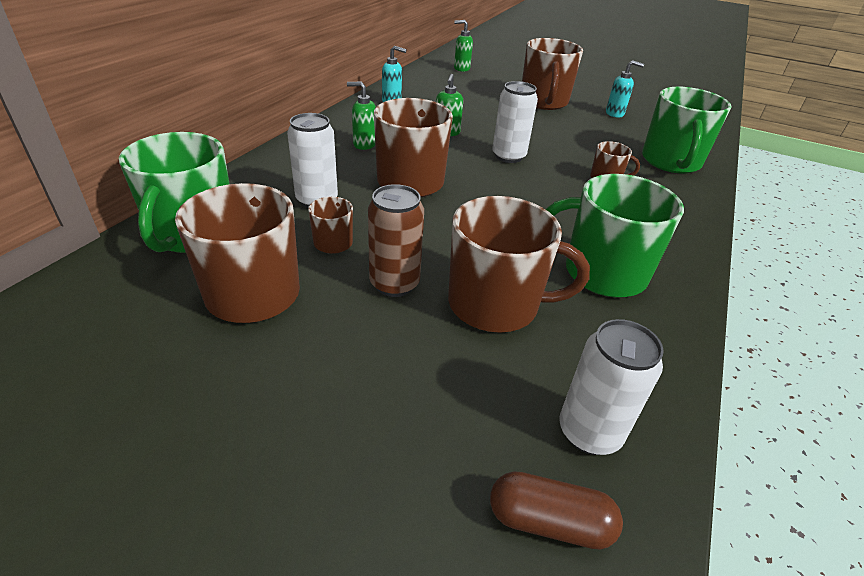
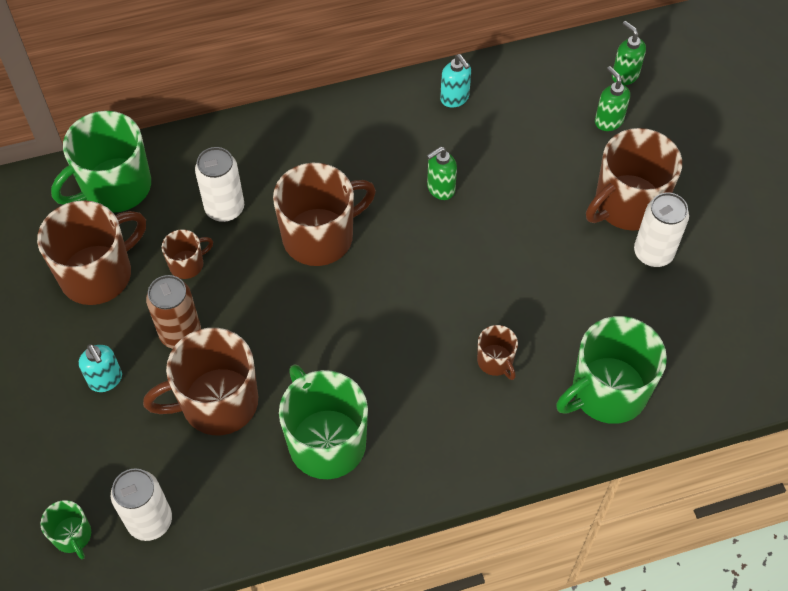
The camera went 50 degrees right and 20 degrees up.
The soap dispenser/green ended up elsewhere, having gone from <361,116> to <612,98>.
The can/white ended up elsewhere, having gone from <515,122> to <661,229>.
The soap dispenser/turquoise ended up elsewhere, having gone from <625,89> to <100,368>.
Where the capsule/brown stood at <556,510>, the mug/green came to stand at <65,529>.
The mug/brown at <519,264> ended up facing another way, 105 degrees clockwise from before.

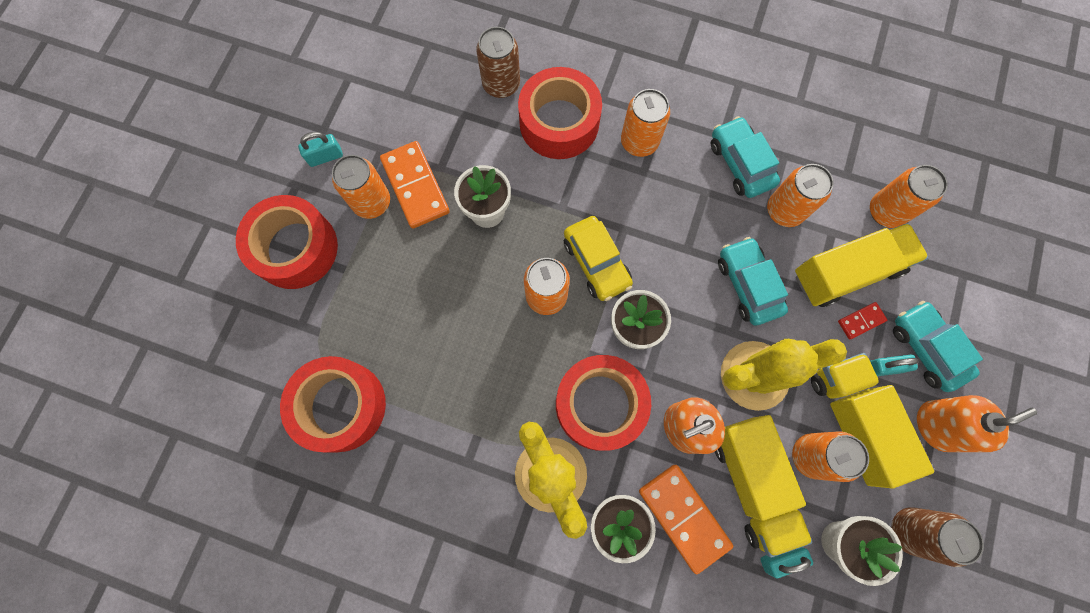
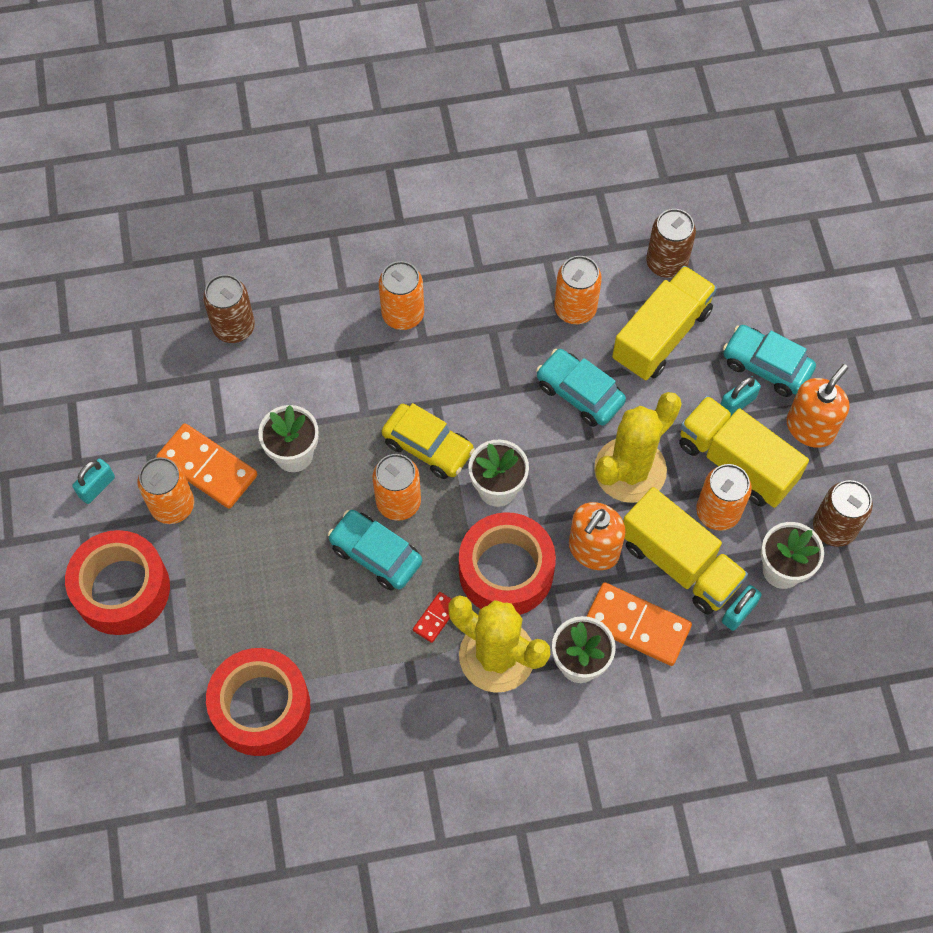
The camera went 30 degrees left and 10 degrees down.
The second view lost the tape/red at <560,113>.
The car/turquoise ended up elsewhere, having gone from <745,157> to <375,550>.
The domino/red ended up elsewhere, having gone from <862,320> to <432,617>.
What was the can/orange at <909,196> turned into the can/brown at <671,243>.

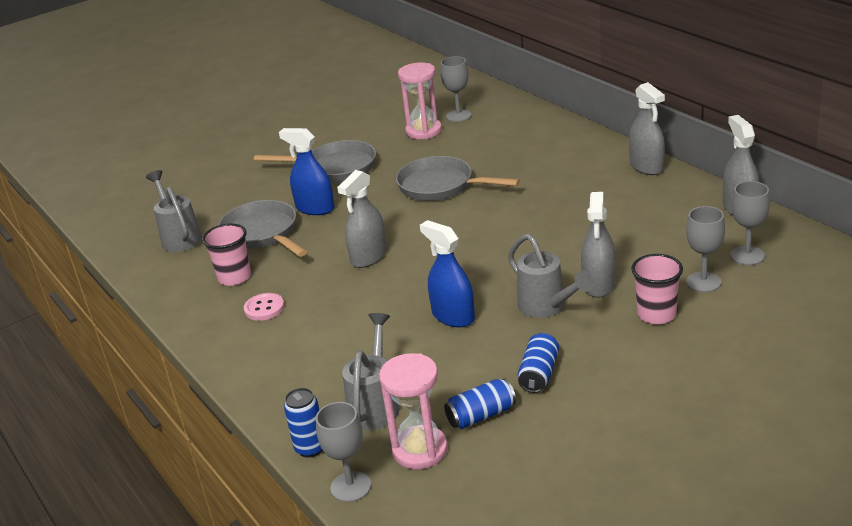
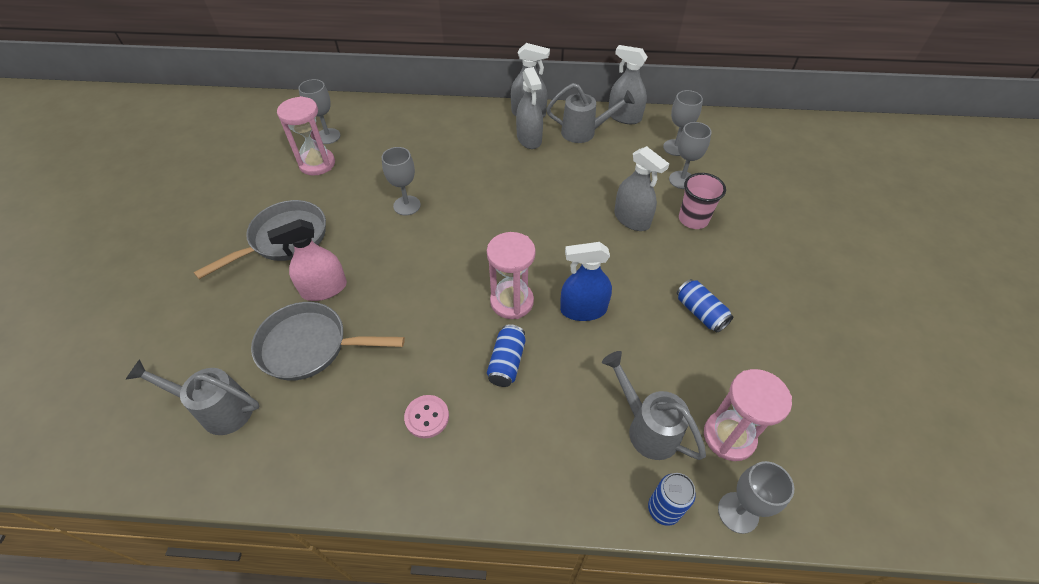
The camera went 55 degrees left and 20 degrees up.
The second view lost the cup/pink at <226,254>.
The second view gained the hourglass/pink at <511,275>.
The spray bottle/grey ended up elsewhere, having gone from <362,219> to <529,108>.
The can/blue ended up elsewhere, having gone from <480,403> to <506,355>.
The watering can/grey ended up elsewhere, having gone from <551,276> to <590,113>.
Where the pan/grey stood at <458,178>, the goblet/grey came to stand at <401,181>.
What was the spray bottle/blue at <307,171> turned into the spray bottle/pink at <307,260>.

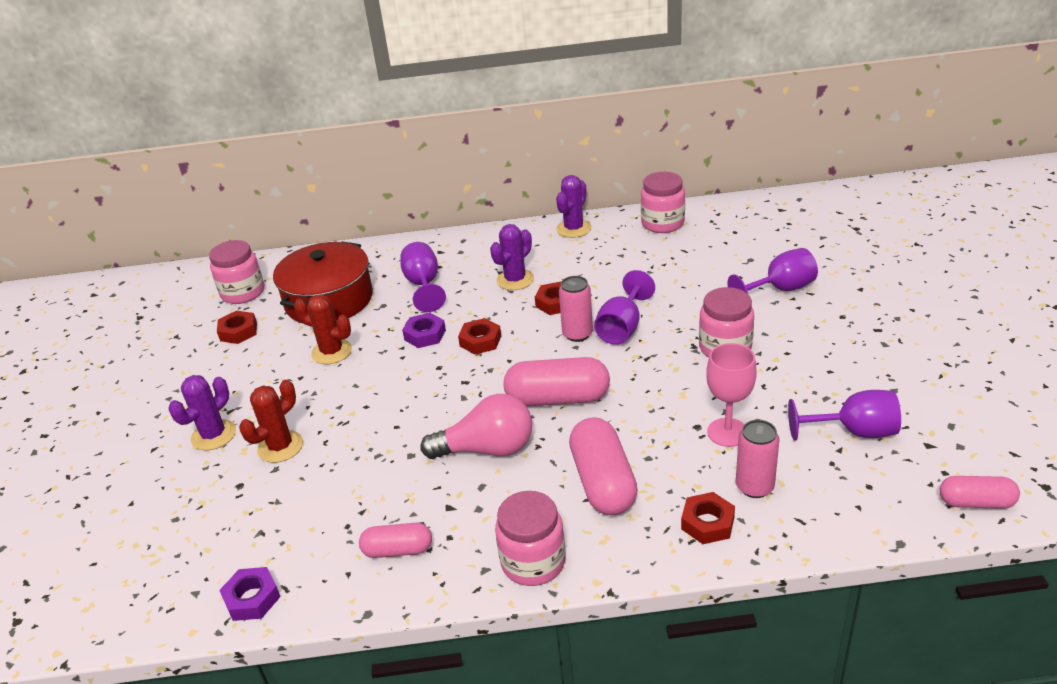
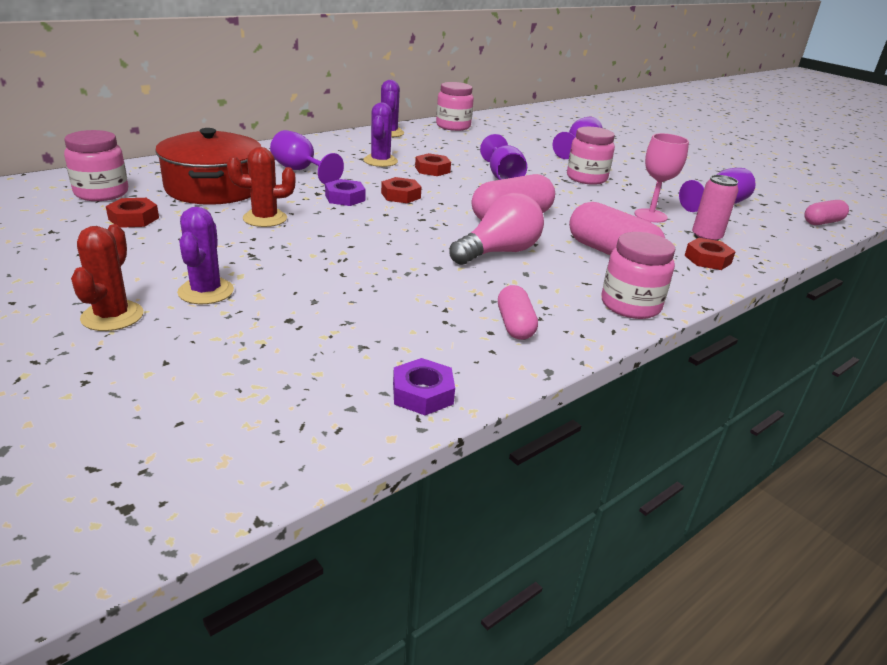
The camera went 40 degrees left and 5 degrees down.
The second view lost the can/pink at <576,309>.
The cactus/red ended up elsewhere, having gone from <271,421> to <107,277>.
The capsule/pink at <395,540> ended up facing another way, 60 degrees counterclockwise from before.

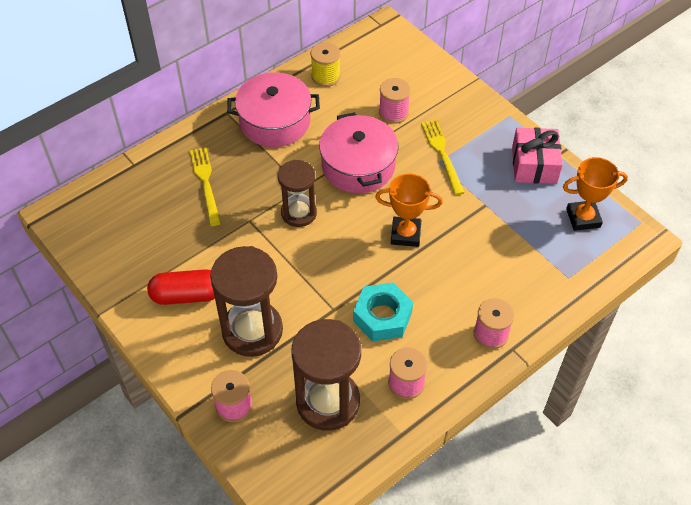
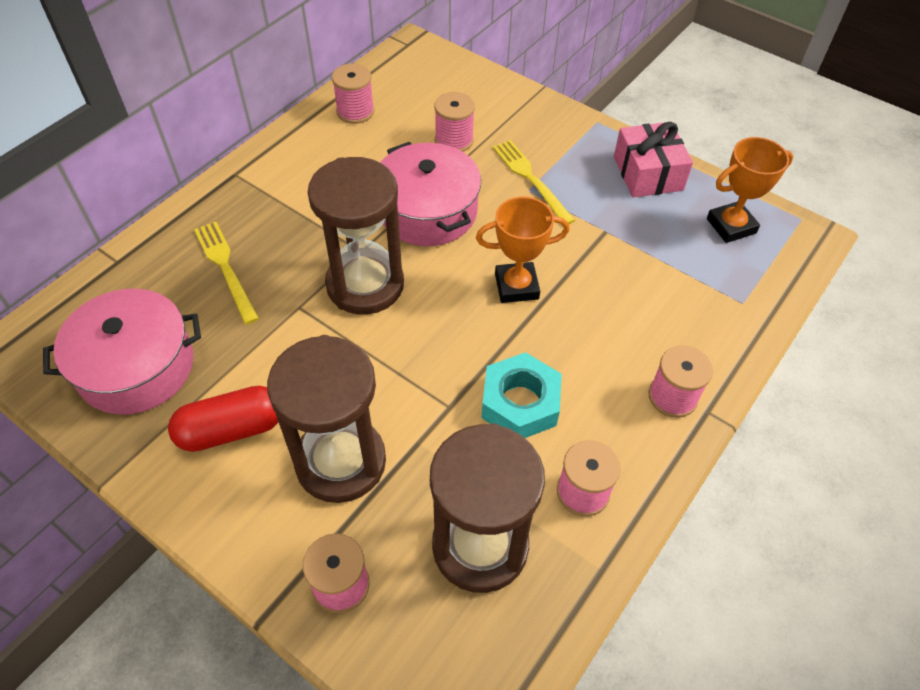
The camera went 15 degrees left and 0 degrees up.
The pot/pink ended up elsewhere, having gone from <273,109> to <122,351>.
What was the spool/yellow at <325,64> turned into the spool/pink at <353,94>.
The size of the hourglass/brown at <297,193> changed by a factor of 1.56.

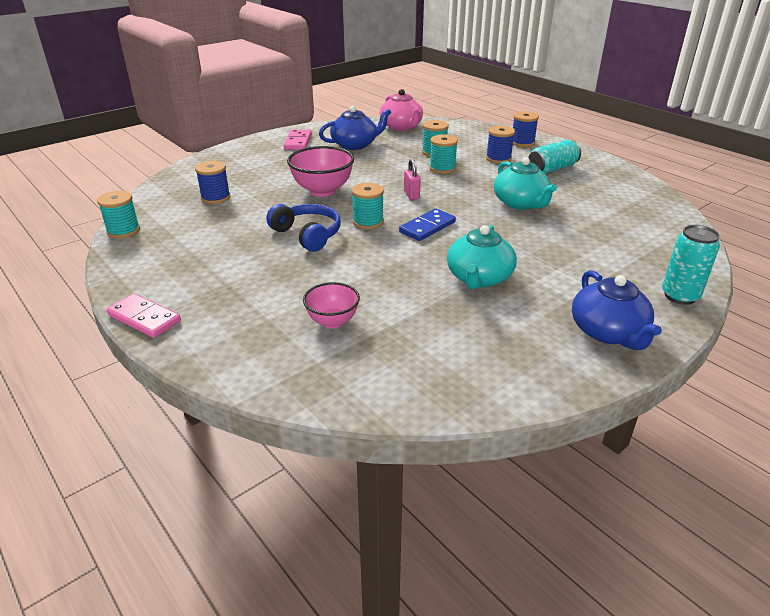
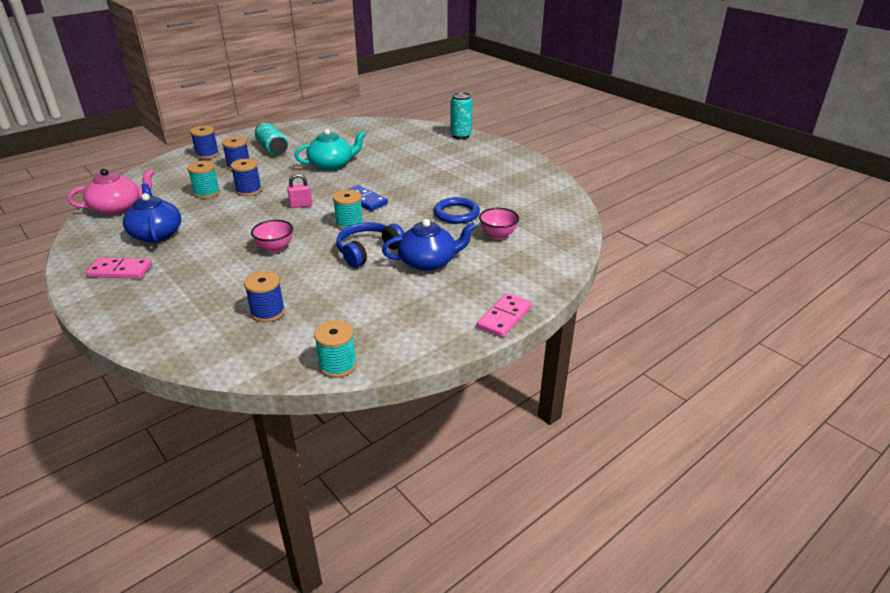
The camera went 90 degrees left and 0 degrees up.
The second view lost the teapot/turquoise at <482,257>.
The second view gained the ring/blue at <457,210>.
The teapot/blue ended up elsewhere, having gone from <617,310> to <429,245>.
What was the spool/turquoise at <443,154> turned into the spool/blue at <246,177>.
The size of the bowl/pink at <320,171> changed by a factor of 0.61.

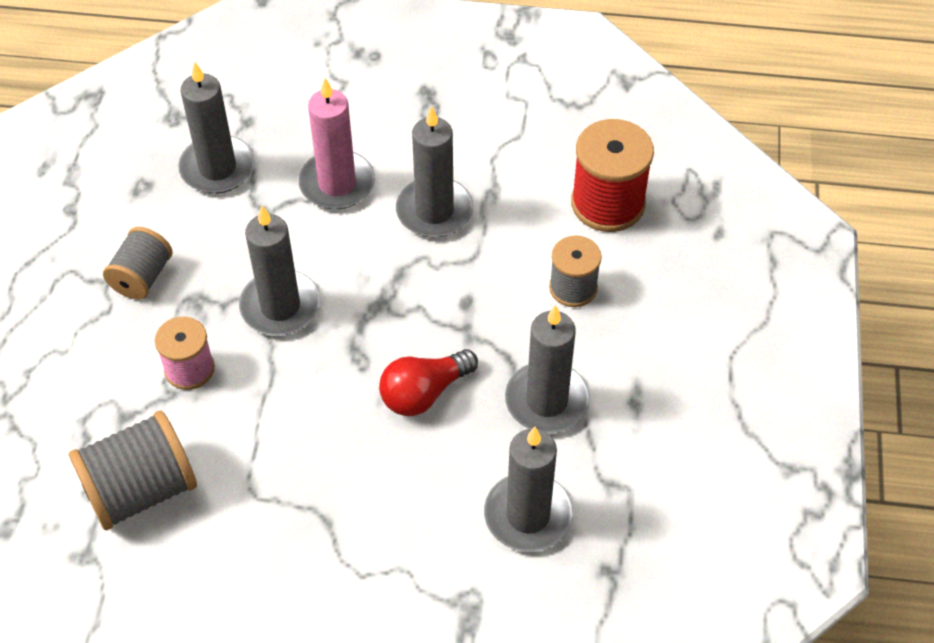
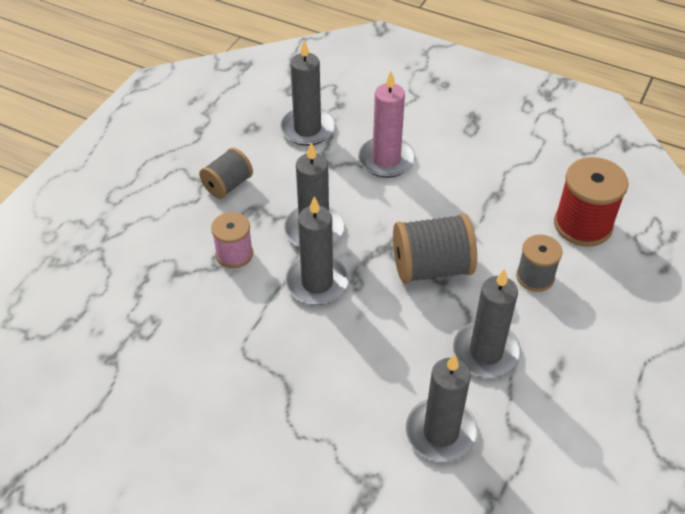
The camera went 20 degrees right and 5 degrees down.
The second view lost the light bulb/red at <428,382>.
The spool/grey ended up elsewhere, having gone from <133,470> to <435,248>.
The candle/grey ended up elsewhere, having gone from <434,172> to <317,250>.

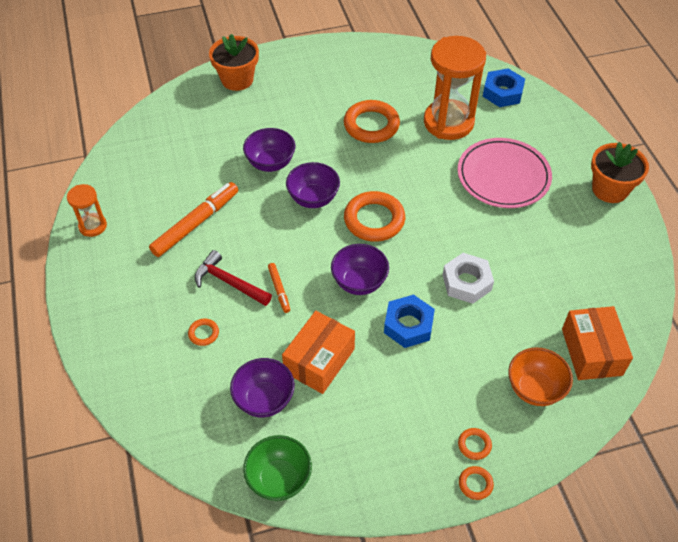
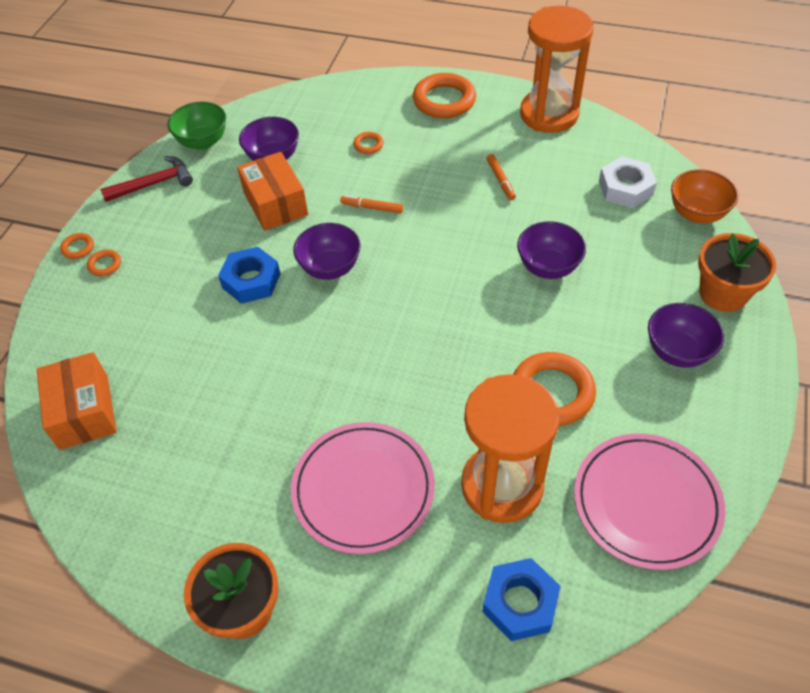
The camera went 125 degrees right and 0 degrees up.
The second view gained the plate/pink at <649,502>.
The hammer/red ended up elsewhere, having gone from <233,278> to <146,179>.
The bowl/purple ended up elsewhere, having gone from <313,185> to <686,335>.
The ring/orange ended up elsewhere, having gone from <374,216> to <444,95>.
The nut/white ended up elsewhere, having gone from <468,278> to <628,182>.
The bowl/orange ended up elsewhere, having gone from <540,376> to <704,196>.
The box/orange at <597,343> ended up facing another way, 45 degrees clockwise from before.
The size of the hourglass/orange at <87,210> changed by a factor of 2.01.
The size of the marker/orange at <193,219> changed by a factor of 0.50.

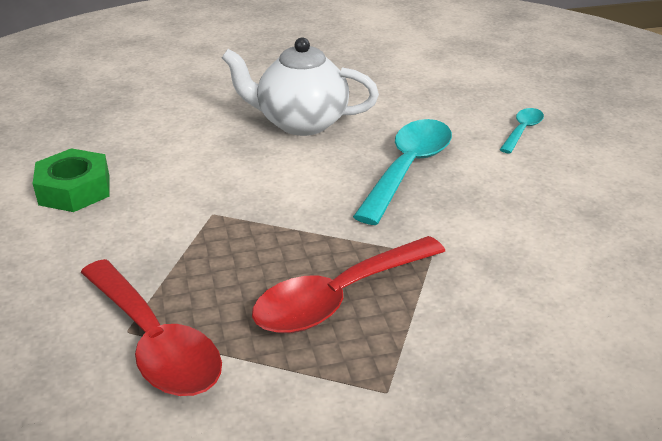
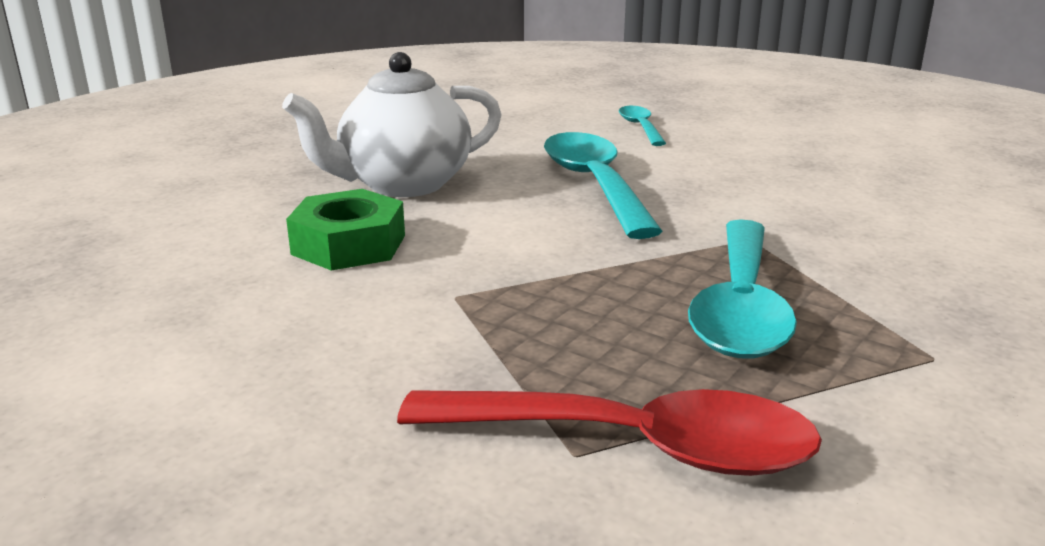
The camera went 40 degrees left and 10 degrees down.
The nut/green ended up elsewhere, having gone from <71,180> to <345,230>.
What was the spoon/red at <348,284> turned into the spoon/turquoise at <742,288>.

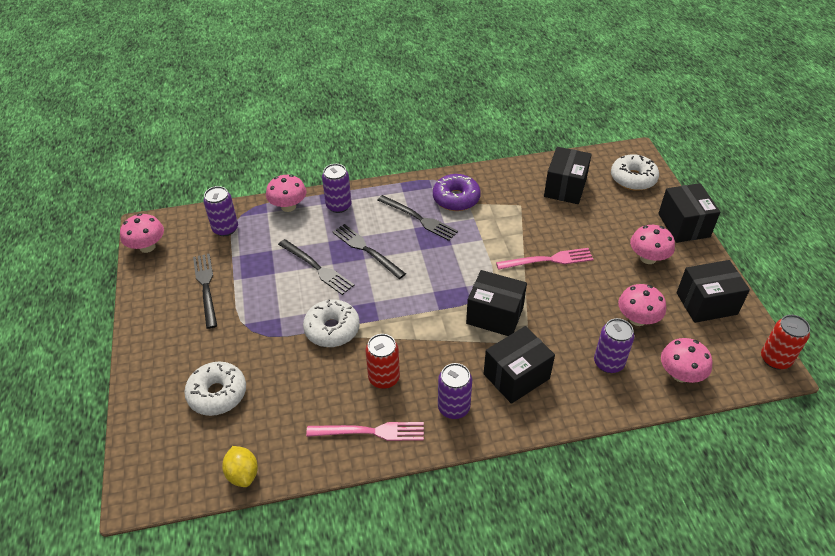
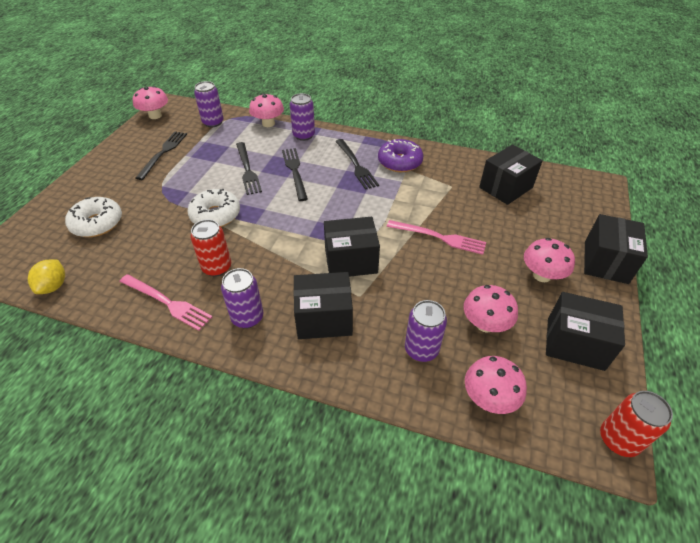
The camera went 30 degrees right and 0 degrees up.
The second view lost the donut/white at <635,172>.
The box/black at <496,303> ended up facing another way, 60 degrees counterclockwise from before.

